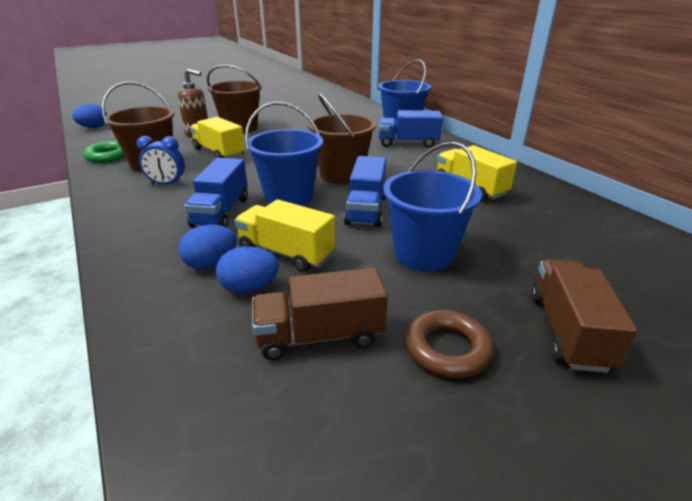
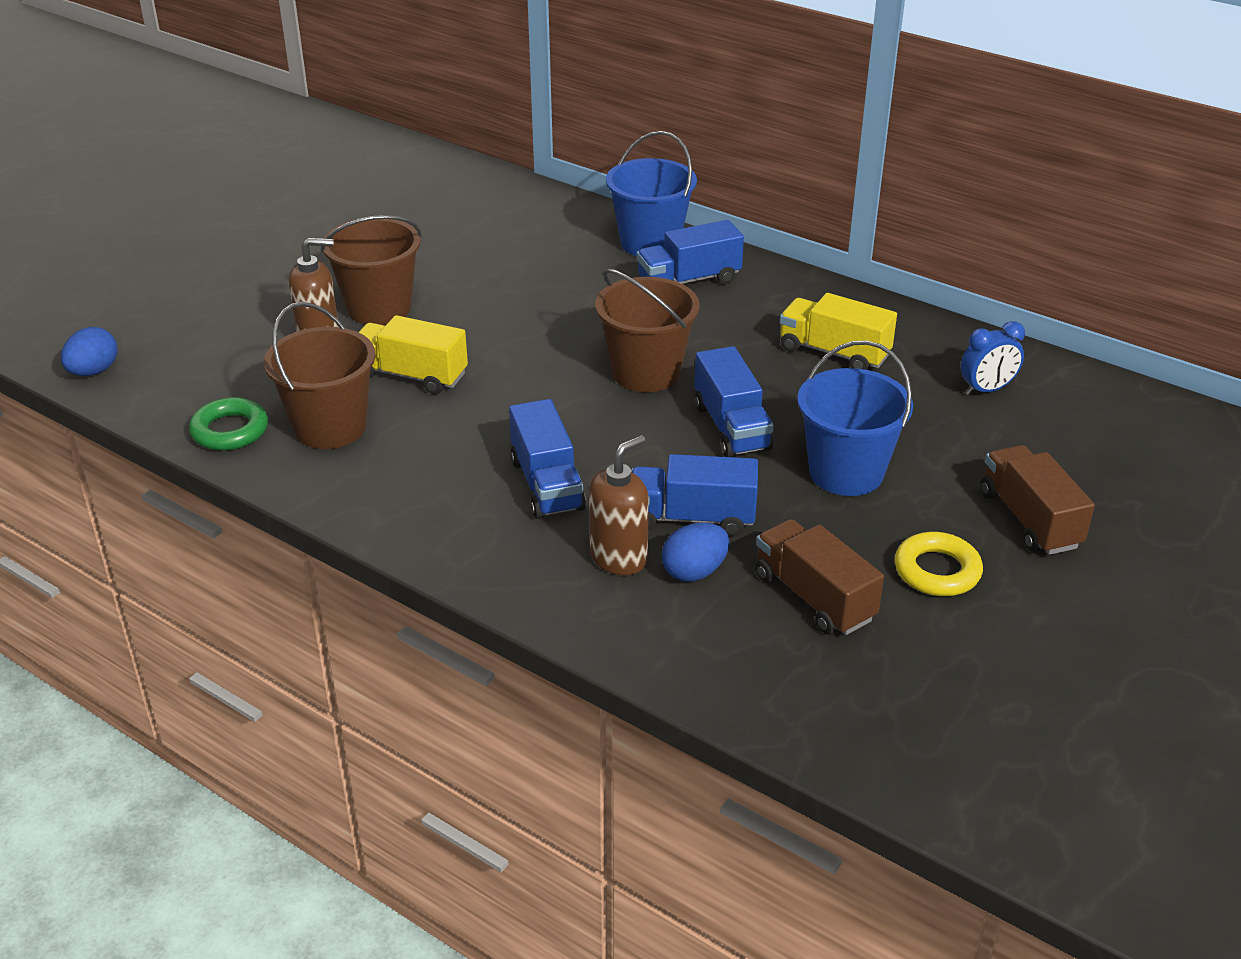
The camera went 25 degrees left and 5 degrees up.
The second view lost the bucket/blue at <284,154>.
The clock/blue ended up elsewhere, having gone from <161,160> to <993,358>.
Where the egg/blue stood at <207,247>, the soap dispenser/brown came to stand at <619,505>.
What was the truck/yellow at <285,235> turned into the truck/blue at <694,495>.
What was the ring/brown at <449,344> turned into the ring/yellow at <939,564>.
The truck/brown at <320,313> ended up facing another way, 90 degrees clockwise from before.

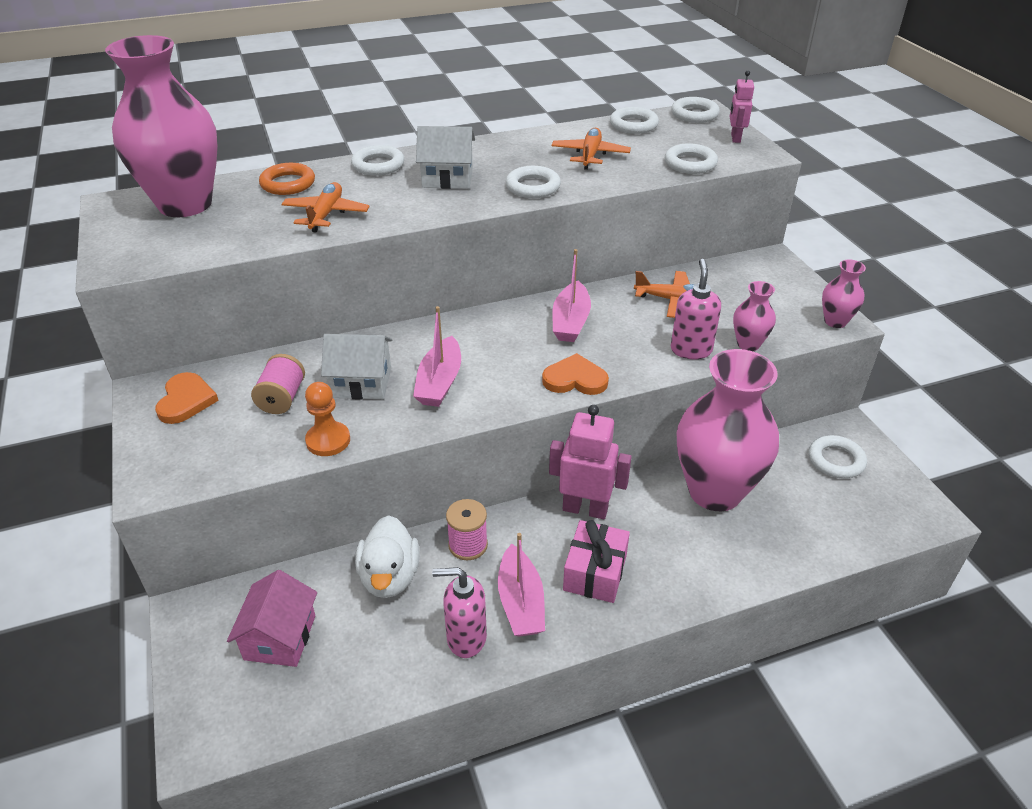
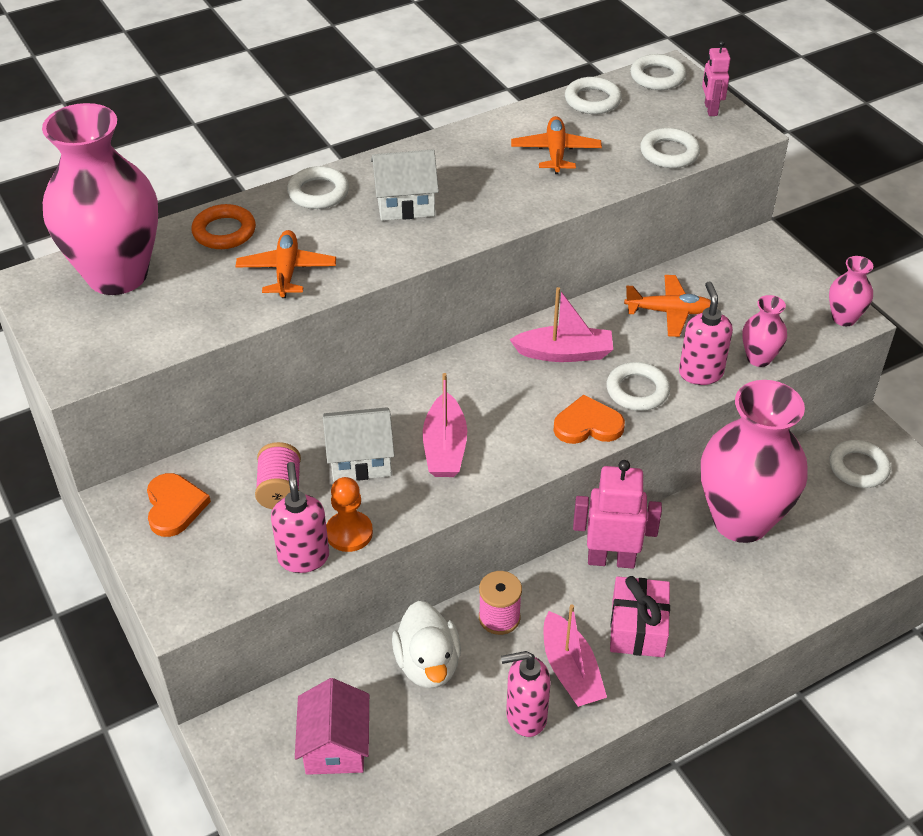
The camera went 10 degrees left and 5 degrees up.
The second view gained the soap dispenser/pink at <300,517>.
The ring/white ended up elsewhere, having gone from <533,182> to <638,386>.
The boat/pink at <571,295> ended up facing another way, 90 degrees counterclockwise from before.

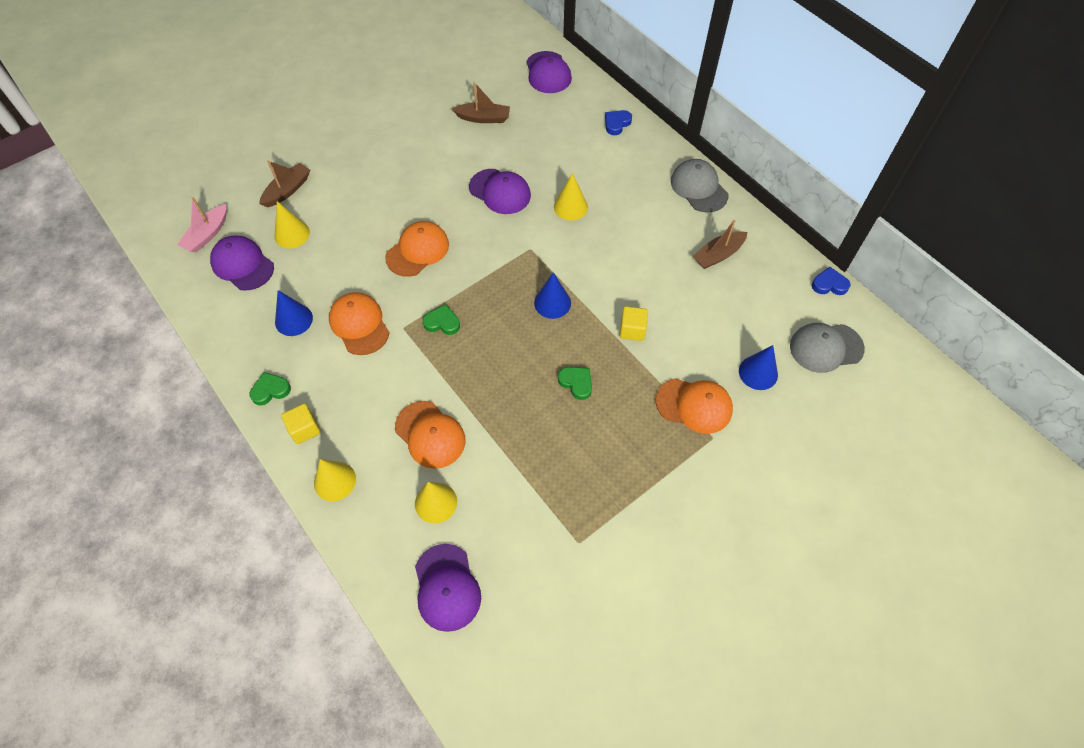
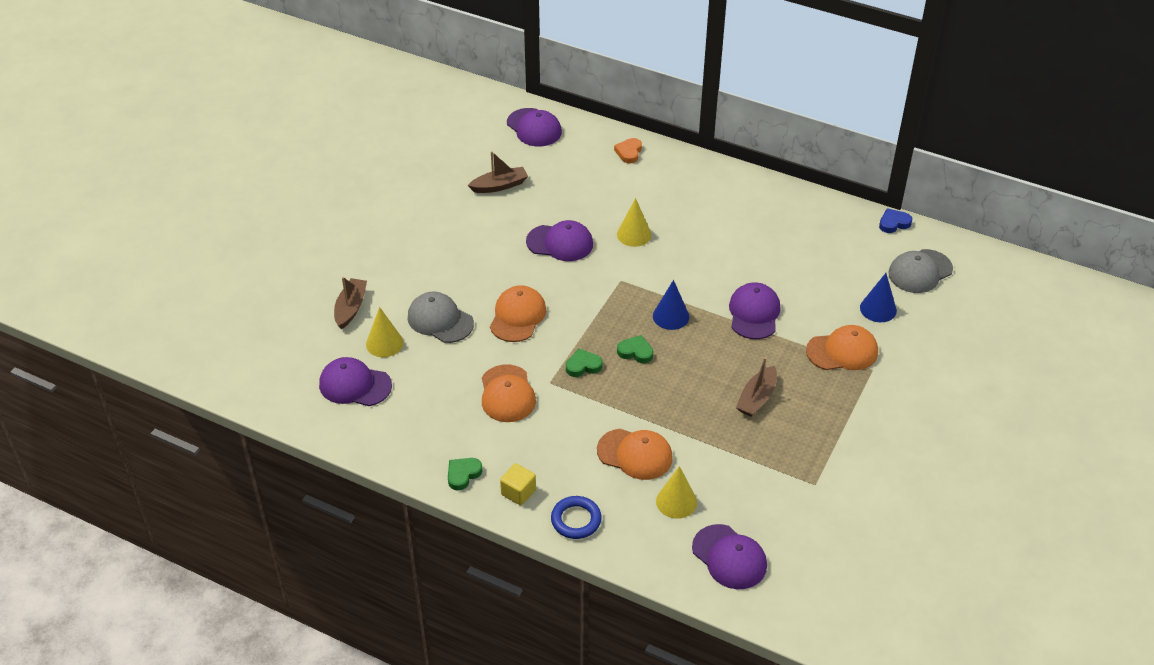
The camera went 25 degrees left and 15 degrees down.
The second view lost the boat/pink at <201,225>.
The second view lost the cone/blue at <294,313>.
The heart/green ended up elsewhere, having gone from <575,383> to <635,349>.
The cap/grey ended up elsewhere, having gone from <699,186> to <441,317>.
The boat/brown ended up elsewhere, having gone from <720,244> to <756,387>.
Where the cone/yellow stood at <335,480>, the ring/blue came to stand at <576,517>.
Where the cube/yellow stood at <634,323>, the cap/purple came to stand at <755,310>.
What was the heart/blue at <618,122> turned into the heart/orange at <628,150>.
The cap/orange at <359,323> ended up facing another way, 135 degrees counterclockwise from before.

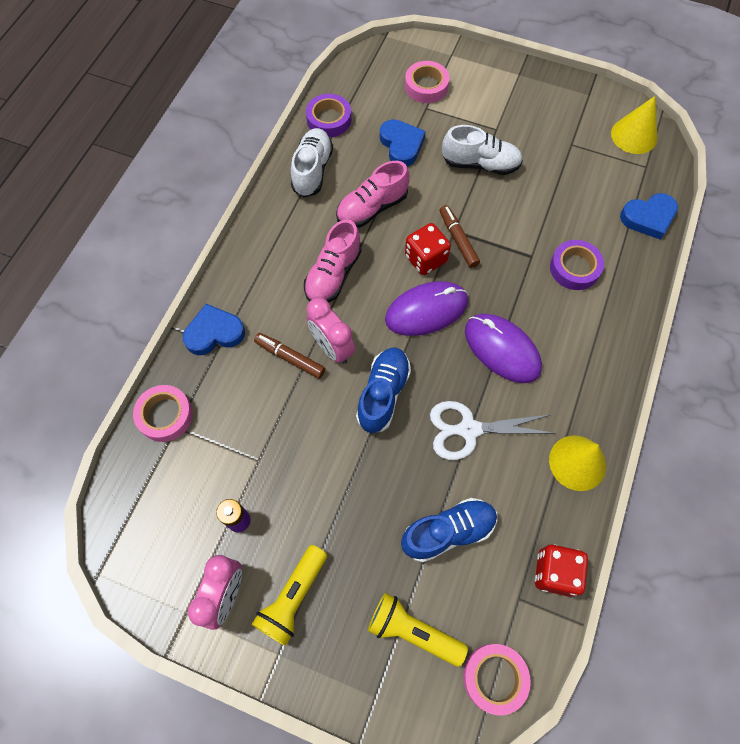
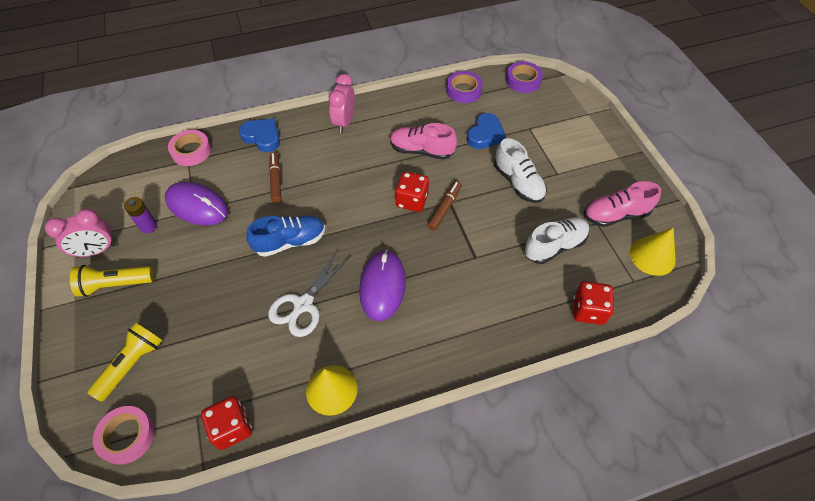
The camera went 50 degrees right and 10 degrees down.
The second view lost the shoe/blue at <449,530>.
The second view lost the tape/pink at <427,82>.
The shoe/white ended up elsewhere, having gone from <312,162> to <556,241>.
The shoe/pink ended up elsewhere, having gone from <333,261> to <622,204>.
The clock/pink ended up elsewhere, having gone from <330,330> to <342,103>.
The mouse/purple ended up elsewhere, having gone from <426,308> to <196,203>.
The tape/purple ended up elsewhere, having gone from <577,265> to <524,77>.
Where the heart/blue stood at <649,216>, the dice/red came to stand at <593,303>.
The flashlight/yellow at <418,630> ended up facing another way, 45 degrees clockwise from before.
The scissors/white at <491,430> ended up facing another way, 105 degrees counterclockwise from before.

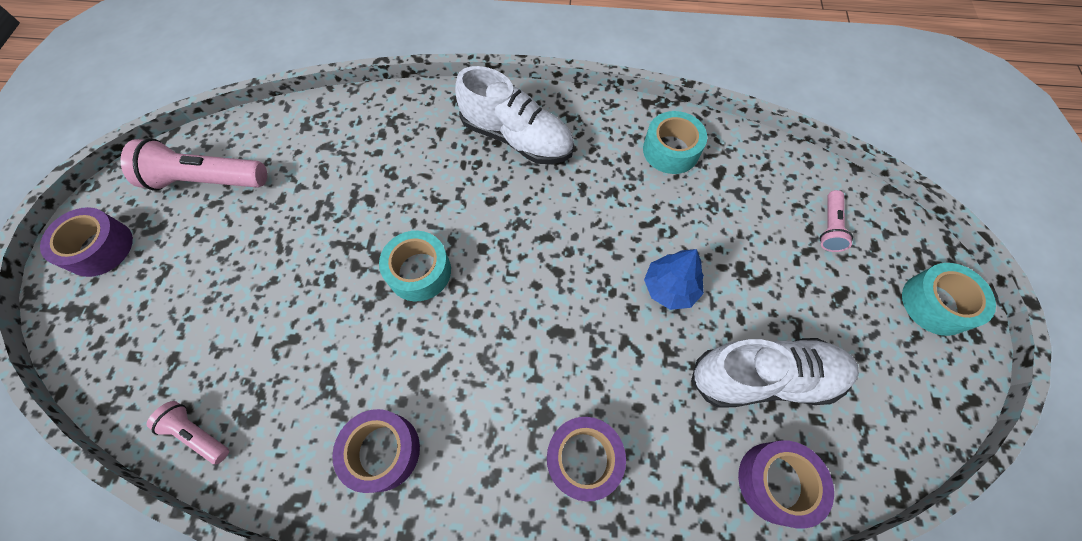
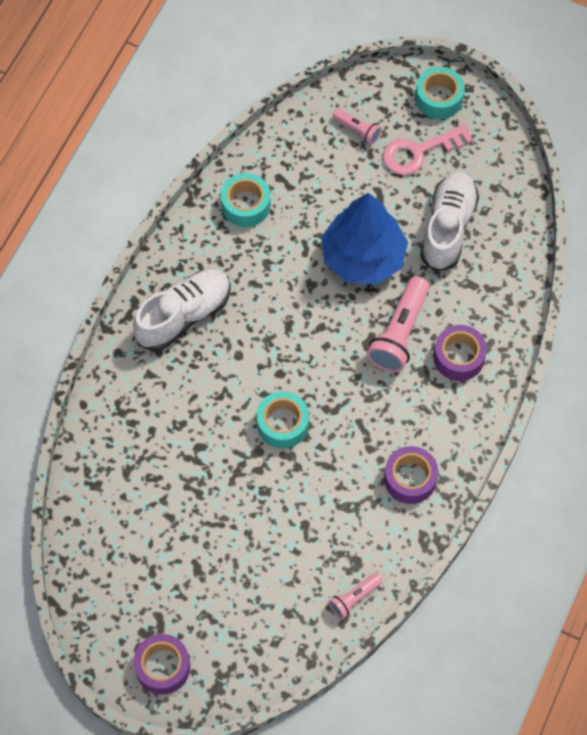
The camera went 70 degrees left and 0 degrees up.
The second view lost the tape/purple at <786,484>.
The second view gained the key/pink at <428,149>.
The flashlight/pink ended up elsewhere, having gone from <193,164> to <398,324>.
The size of the tree/blue at <674,279> changed by a factor of 1.92.

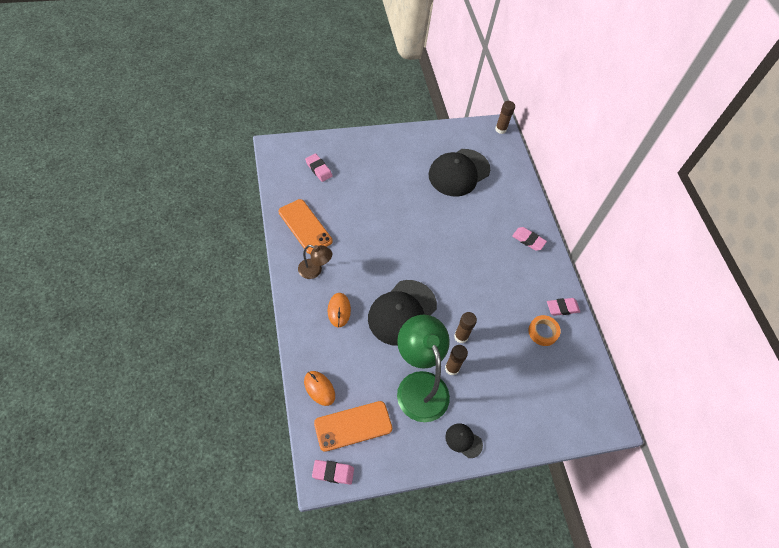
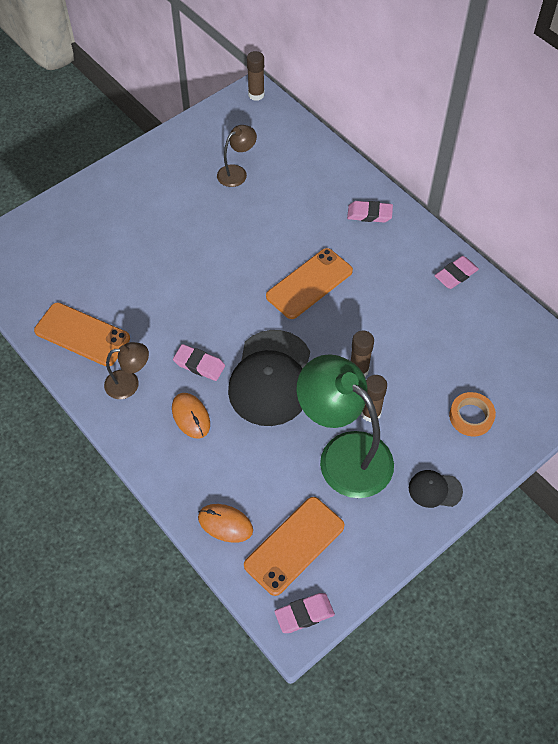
The camera went 20 degrees left and 0 degrees up.
The second view gained the phone/orange at <309,283>.
The eraser/pink ended up elsewhere, having gone from <319,167> to <199,362>.
The tape/orange ended up elsewhere, having gone from <544,330> to <472,414>.
Where the cap/black stood at <459,173>, the lamp/brown came to stand at <237,156>.

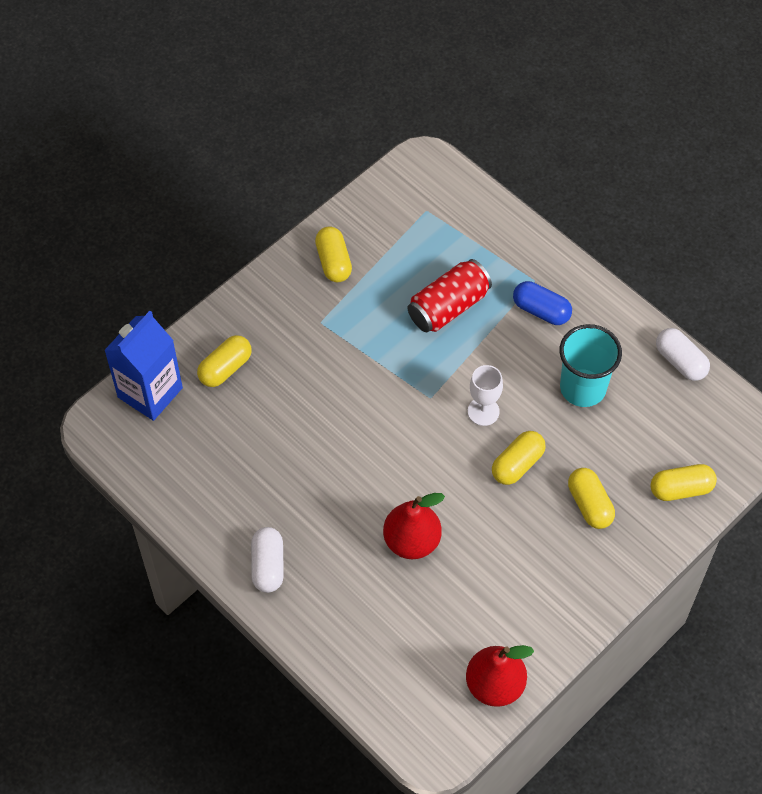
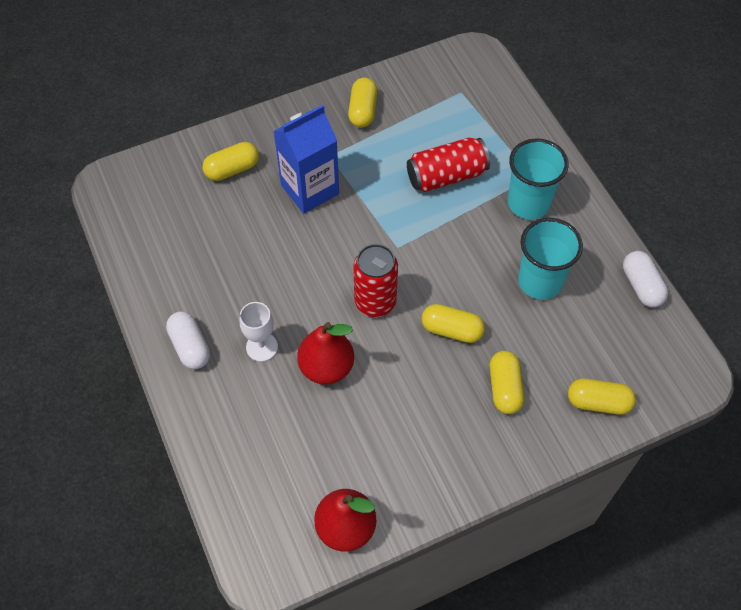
The camera went 20 degrees right and 0 degrees up.
The second view gained the can/red at <375,280>.
The carton/blue ended up elsewhere, having gone from <143,366> to <306,159>.
The goblet/white ended up elsewhere, having gone from <485,395> to <258,332>.
Where the capsule/blue stood at <542,303>, the cup/turquoise came to stand at <538,179>.
The capsule/white at <267,560> ended up facing another way, 45 degrees counterclockwise from before.
The capsule/yellow at <519,458> ended up facing another way, 45 degrees clockwise from before.

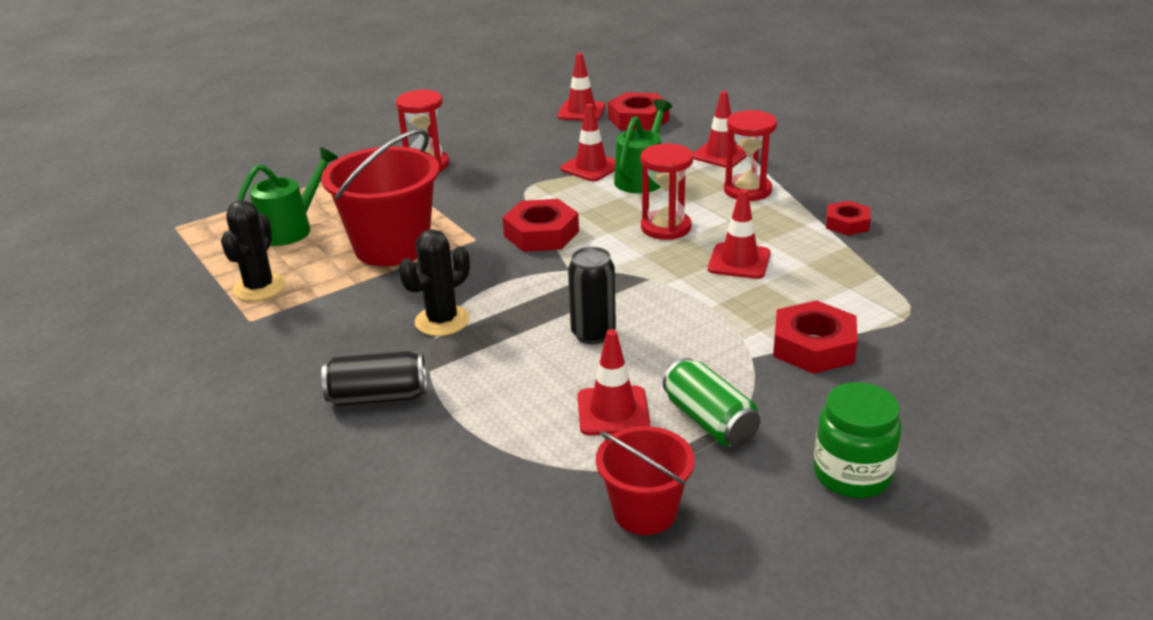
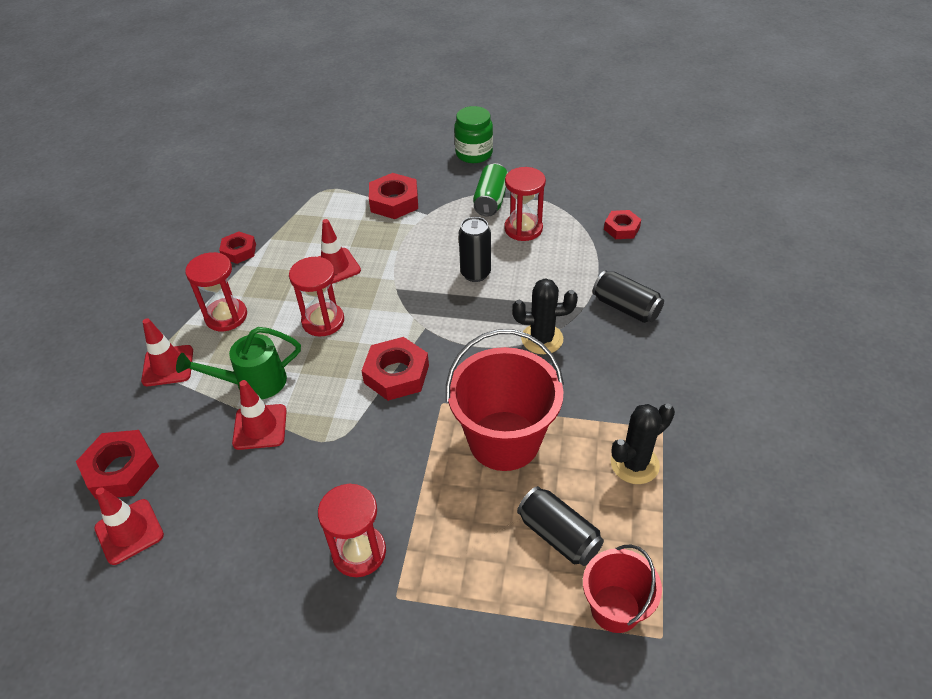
The camera went 135 degrees left and 15 degrees up.
The second view gained the nut/red at <622,224>.
The bucket/red ended up elsewhere, having gone from <645,480> to <622,589>.
Where the watering can/green stood at <287,196>, the can/black came to stand at <560,526>.
Where the traffic cone/red stood at <613,382>, the hourglass/red came to stand at <525,204>.

